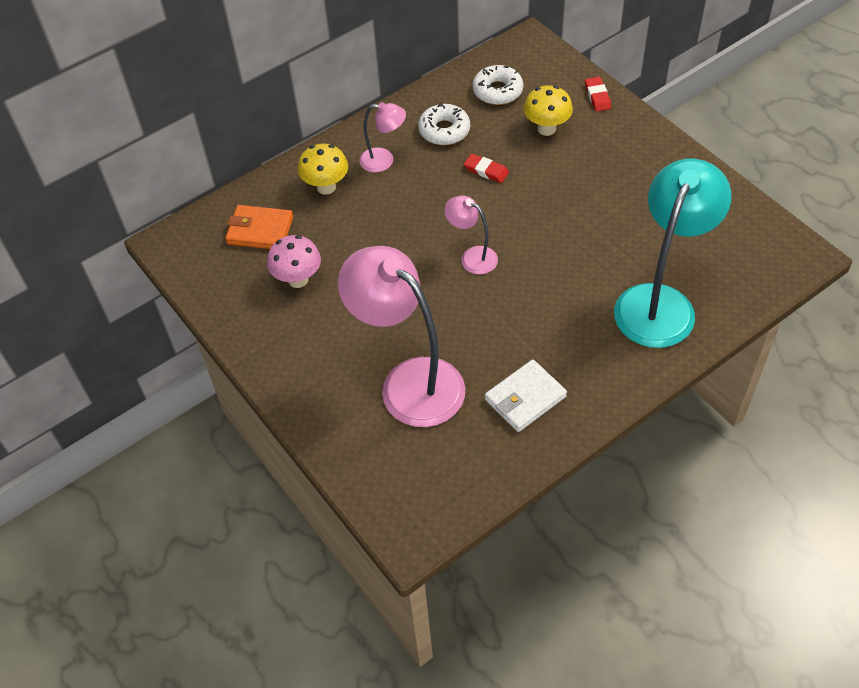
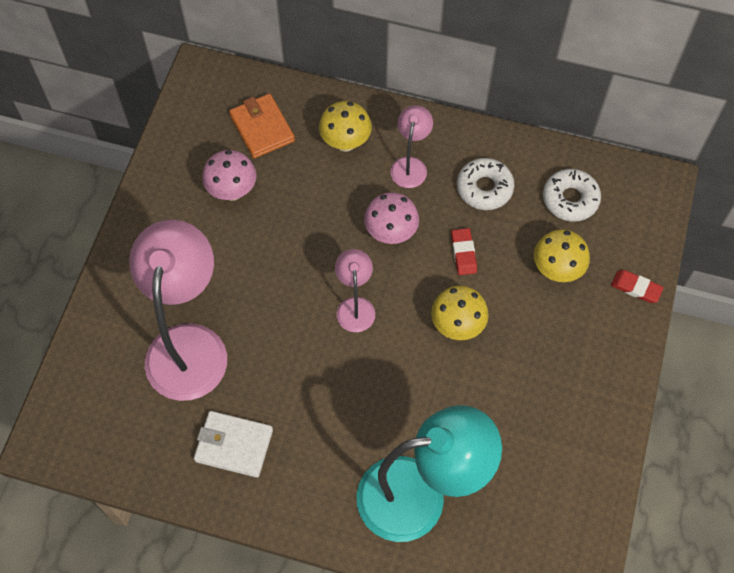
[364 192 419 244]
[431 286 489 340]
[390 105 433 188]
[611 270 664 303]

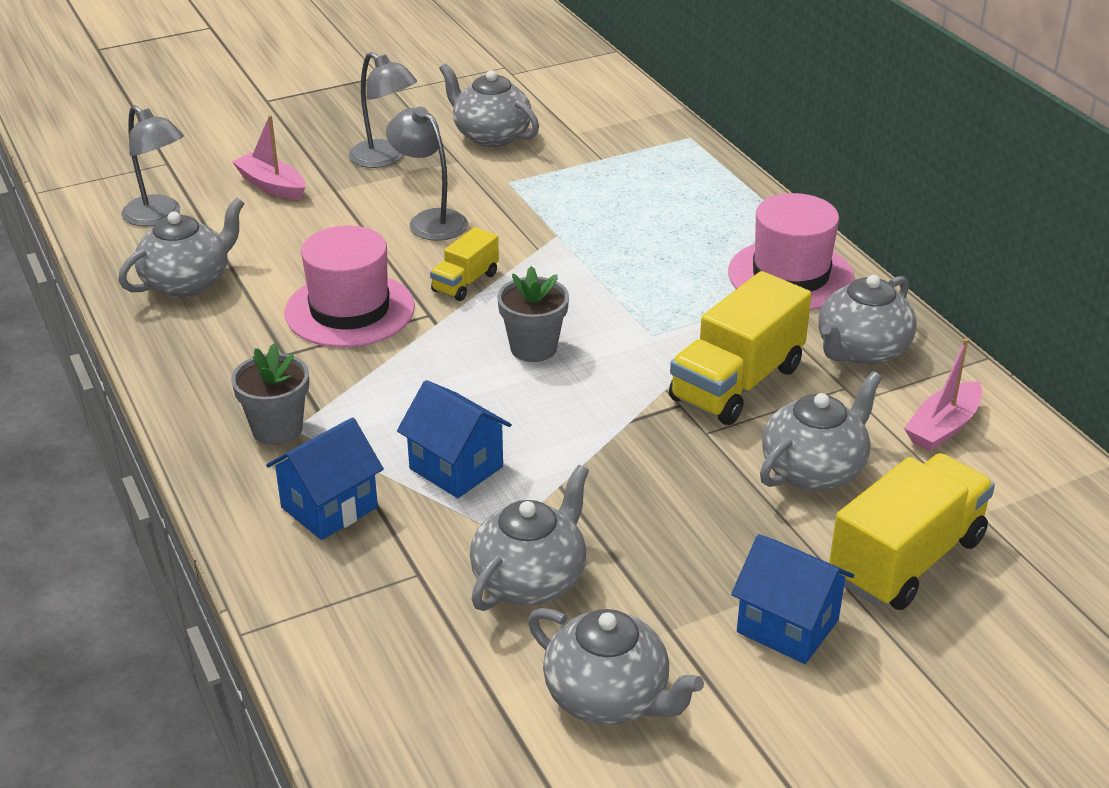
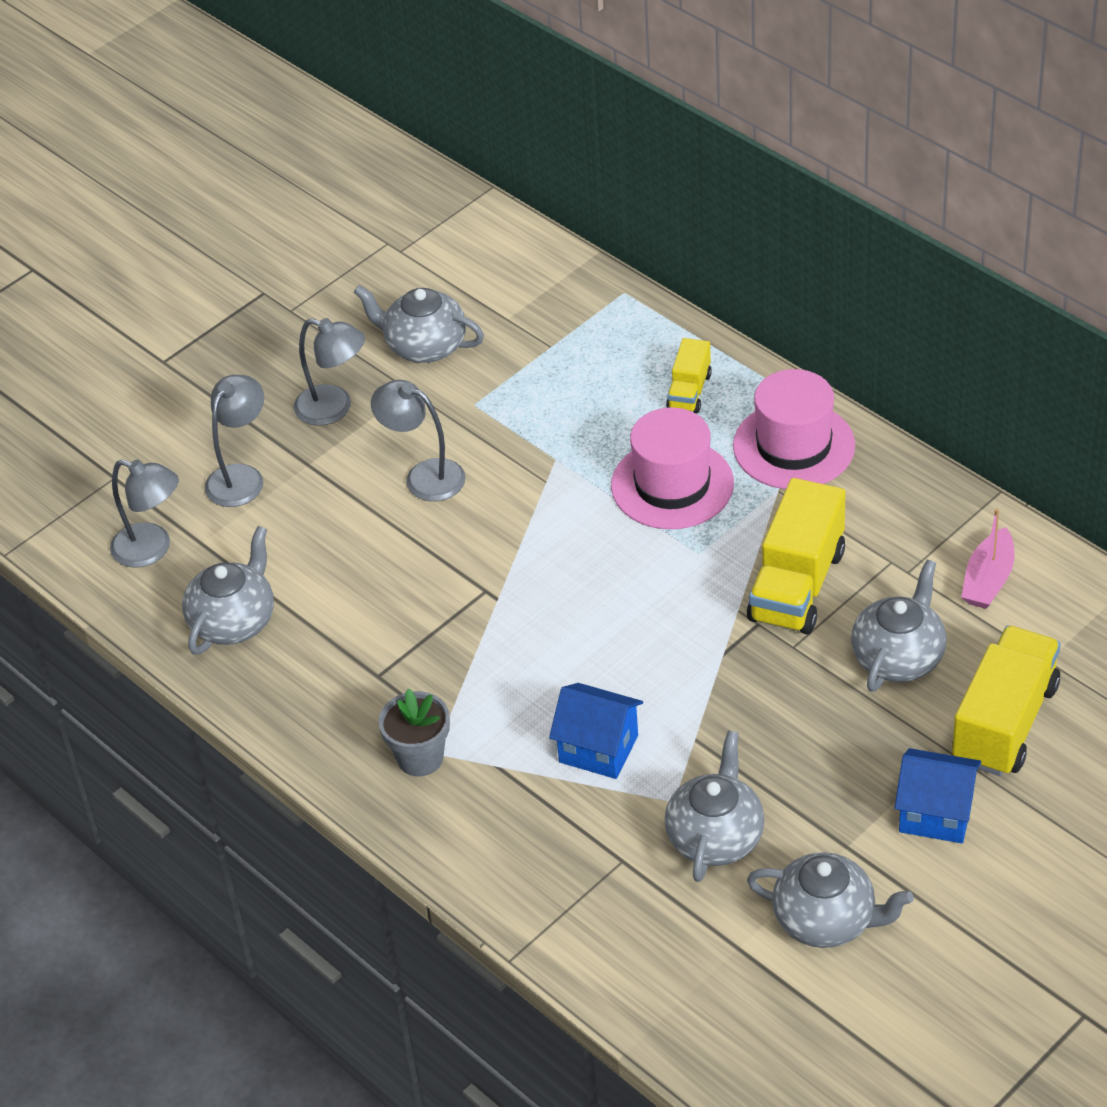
[266 417 384 540] (first image)
[497 266 569 362] (first image)
[818 275 917 365] (first image)
[611 408 734 529]
[666 338 712 413]
[204 375 264 507]

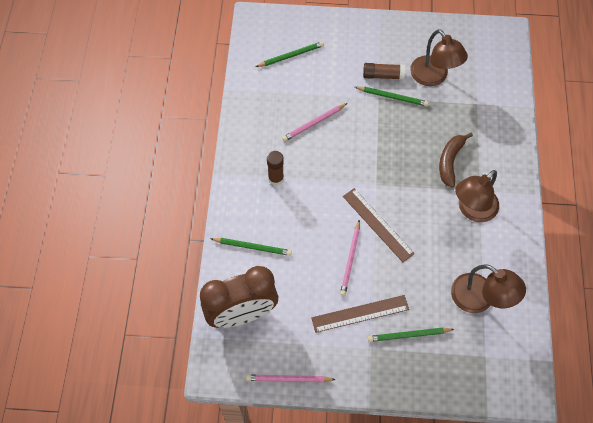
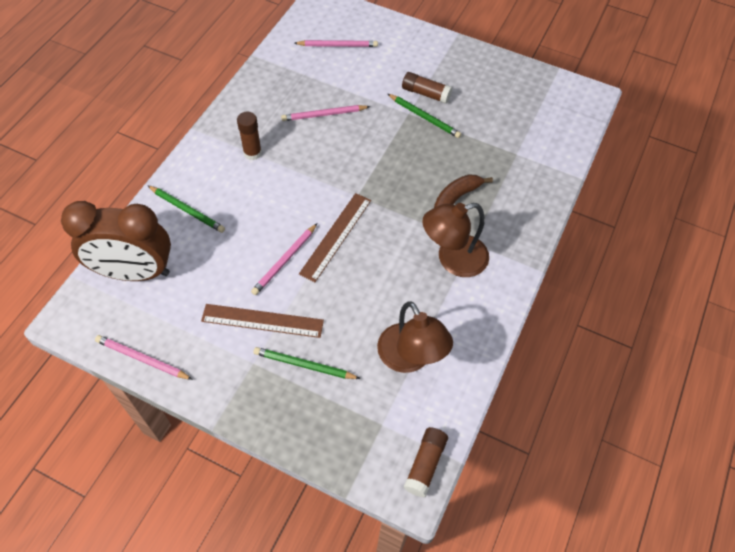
[410 29 468 86] (first image)
[404 427 448 497]
[294 40 378 47]
[299 193 371 282]

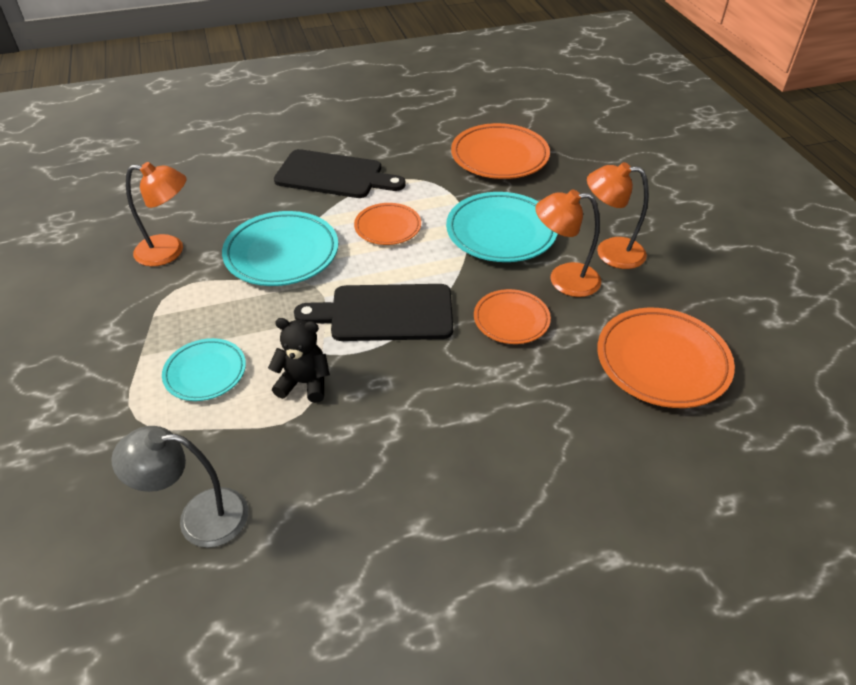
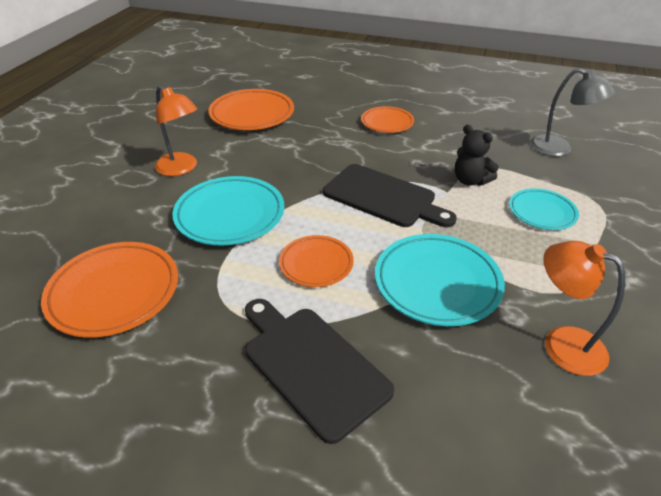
[535 189 601 297] (first image)
[361 106 414 133]

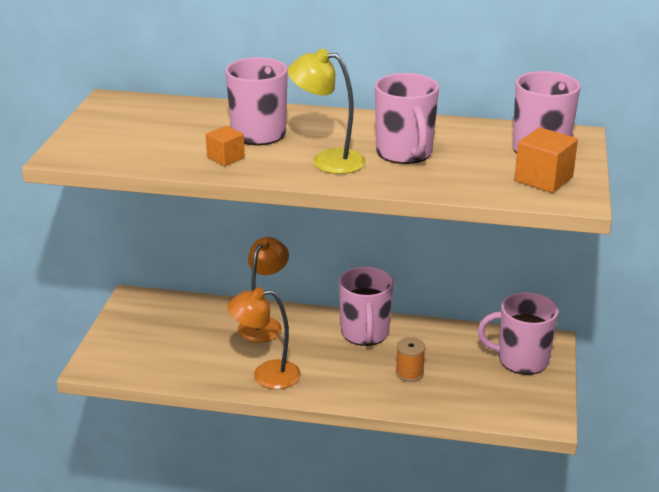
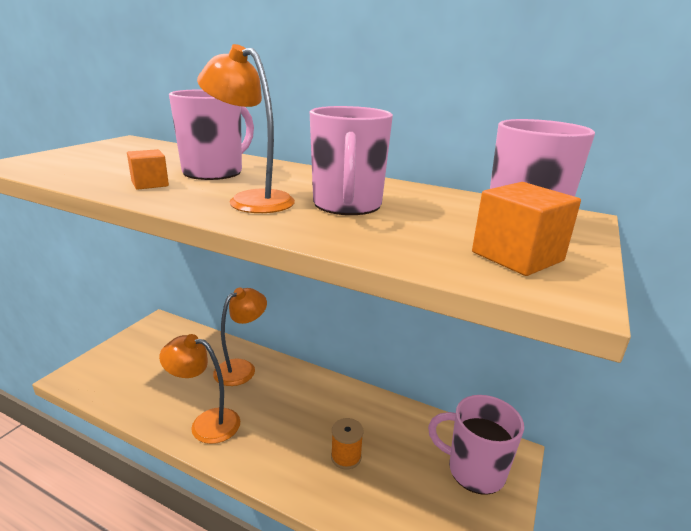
[339 267 393 346] (first image)
[197 44 295 213]

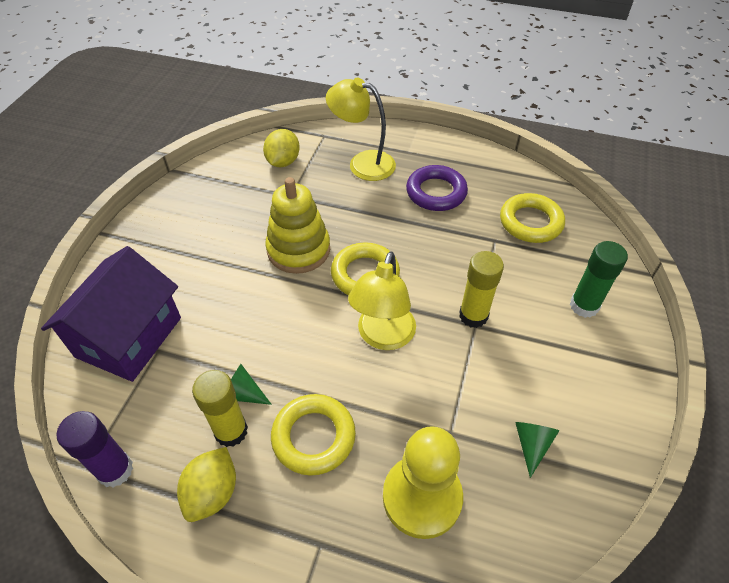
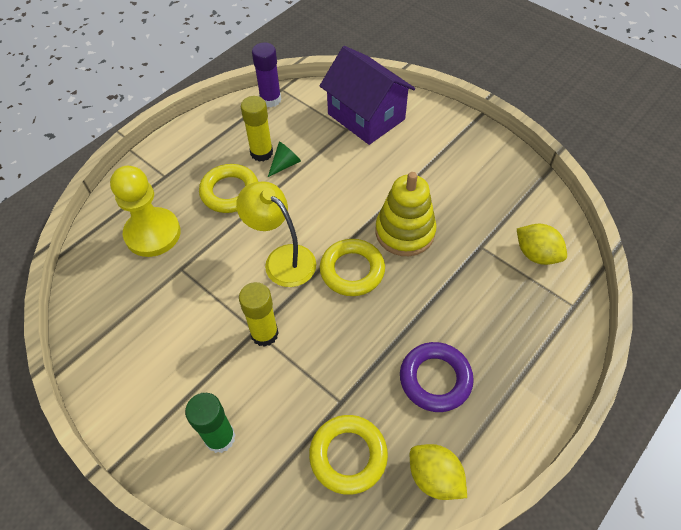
[326 78 396 181] (first image)
[515 422 559 478] (first image)
[410 444 467 500]

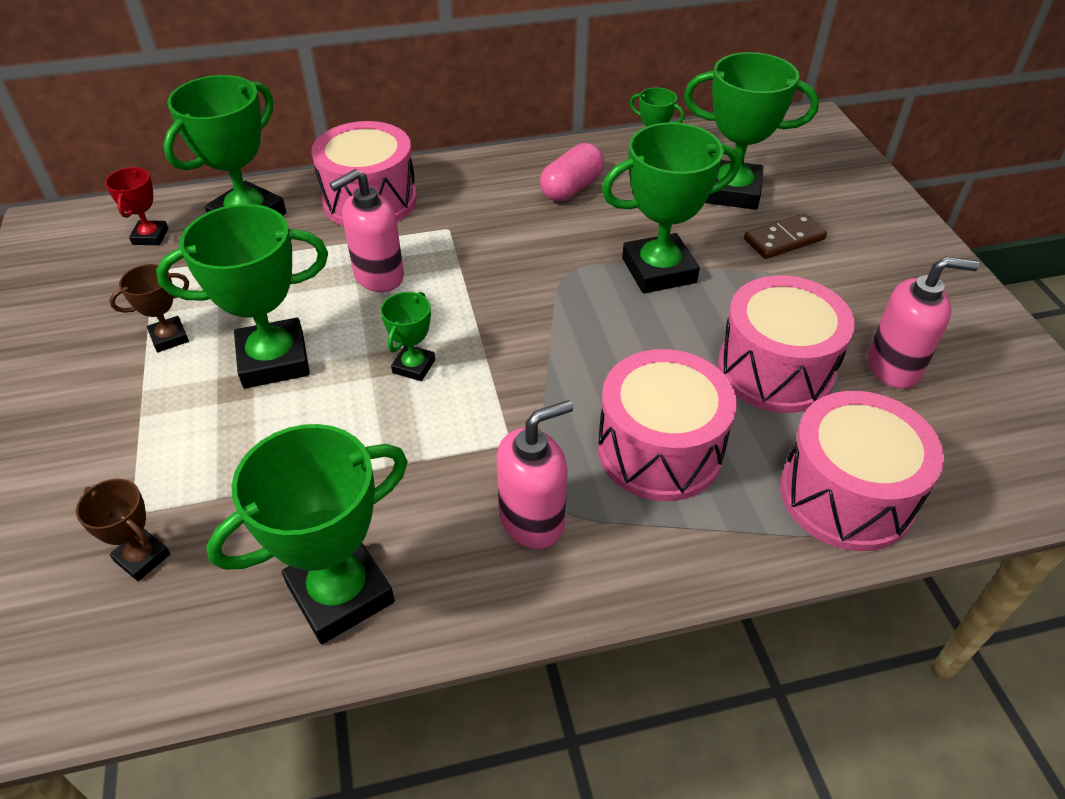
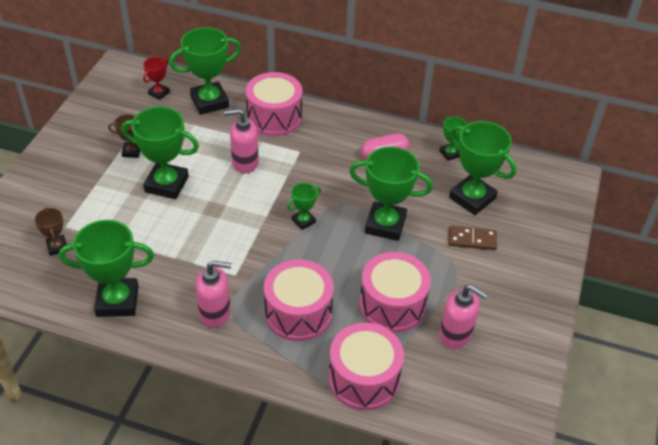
[287 183 321 230]

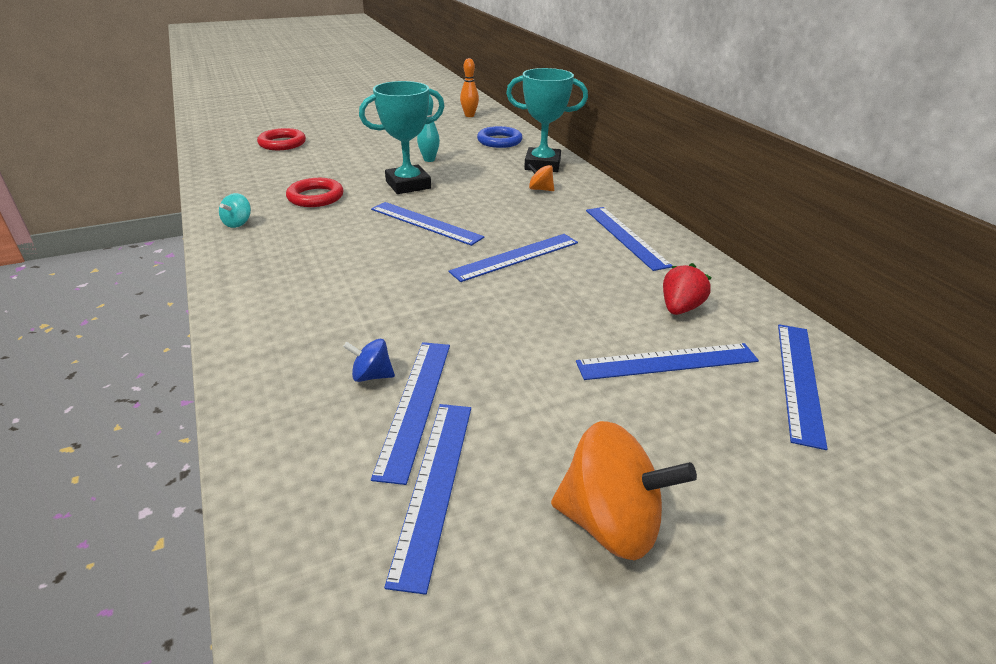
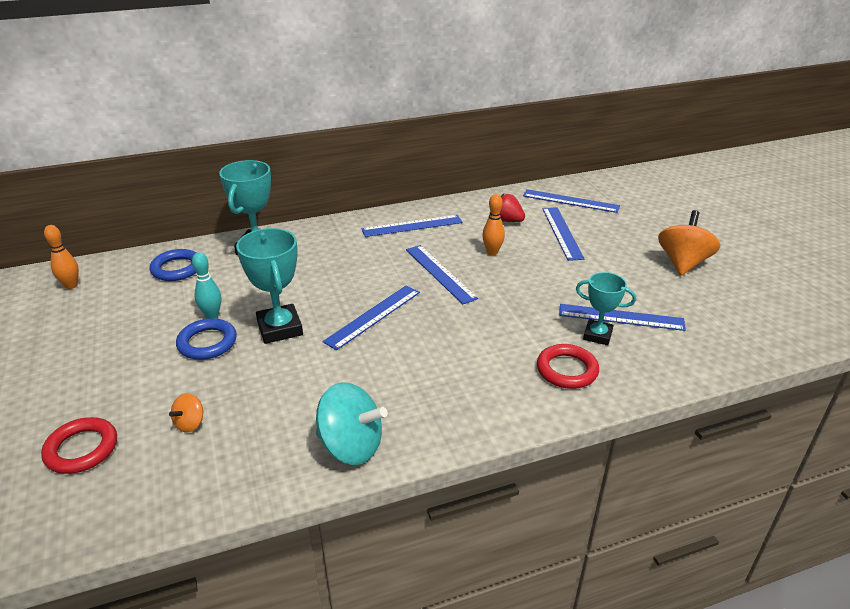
[384 404 471 595] (first image)
[176 318 237 360]
[482 194 505 255]
[537 344 599 389]
[169 393 204 432]
[576 272 636 345]
[316 382 387 465]

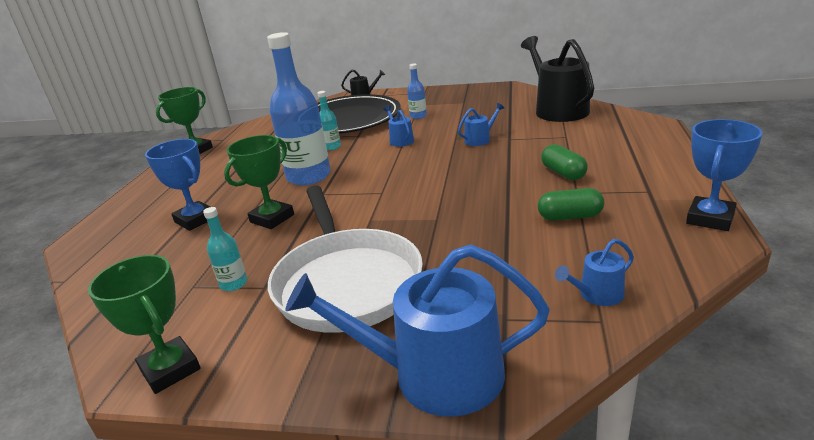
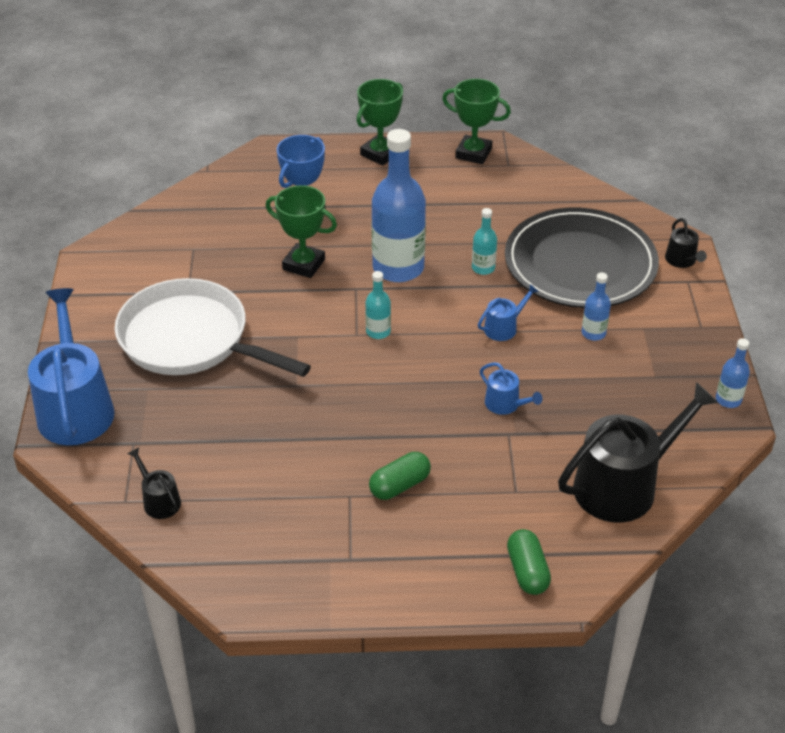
[686 119 762 231] (first image)
[716 338 750 408]
[357 79 403 166]
[365 271 391 339]
[507 529 551 595]
[127 447 181 519]
[115 278 311 377]

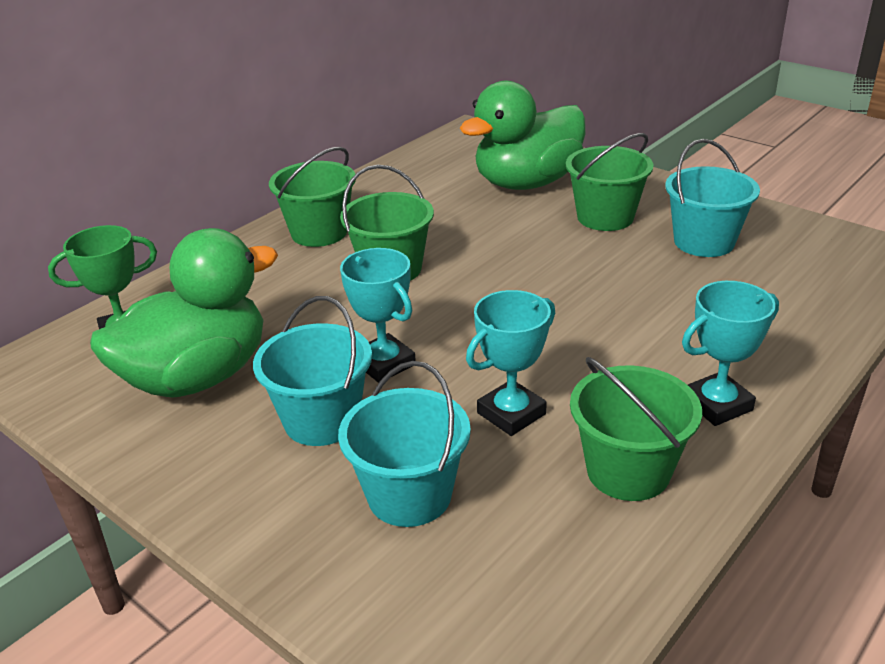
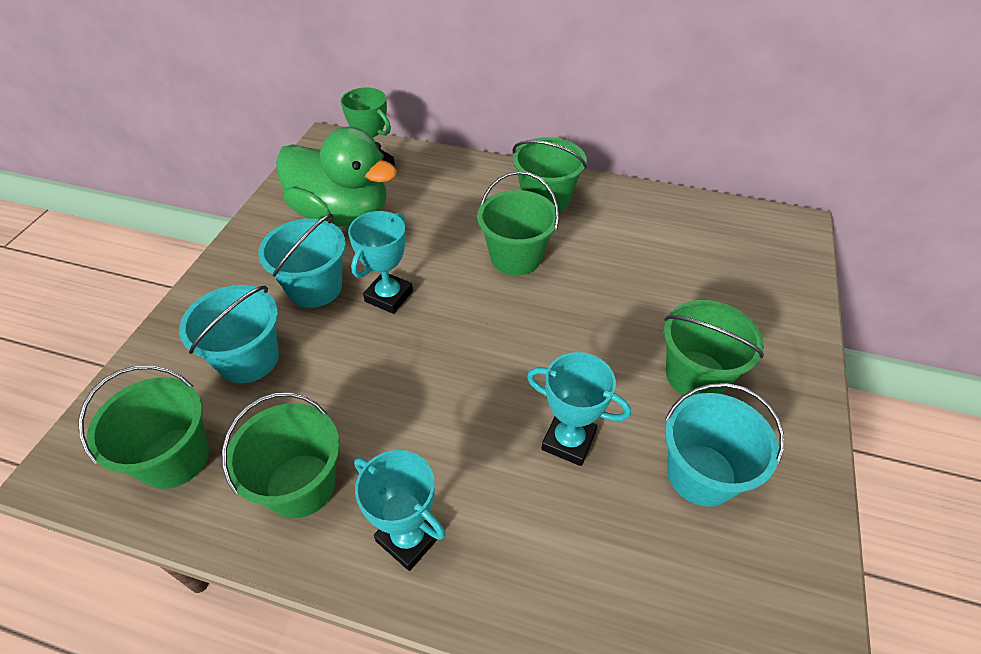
[460 81 585 190] (first image)
[78 365 209 489]
[527 352 631 466]

